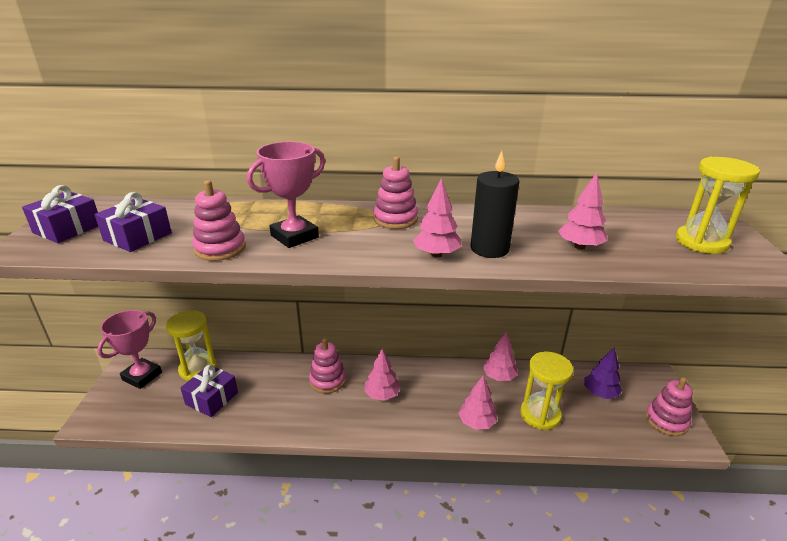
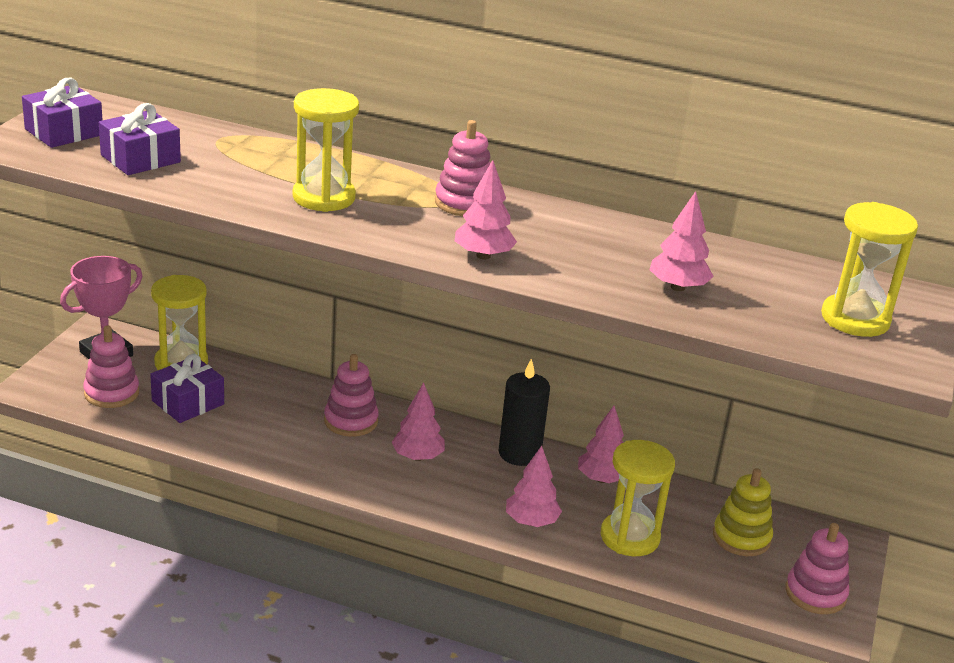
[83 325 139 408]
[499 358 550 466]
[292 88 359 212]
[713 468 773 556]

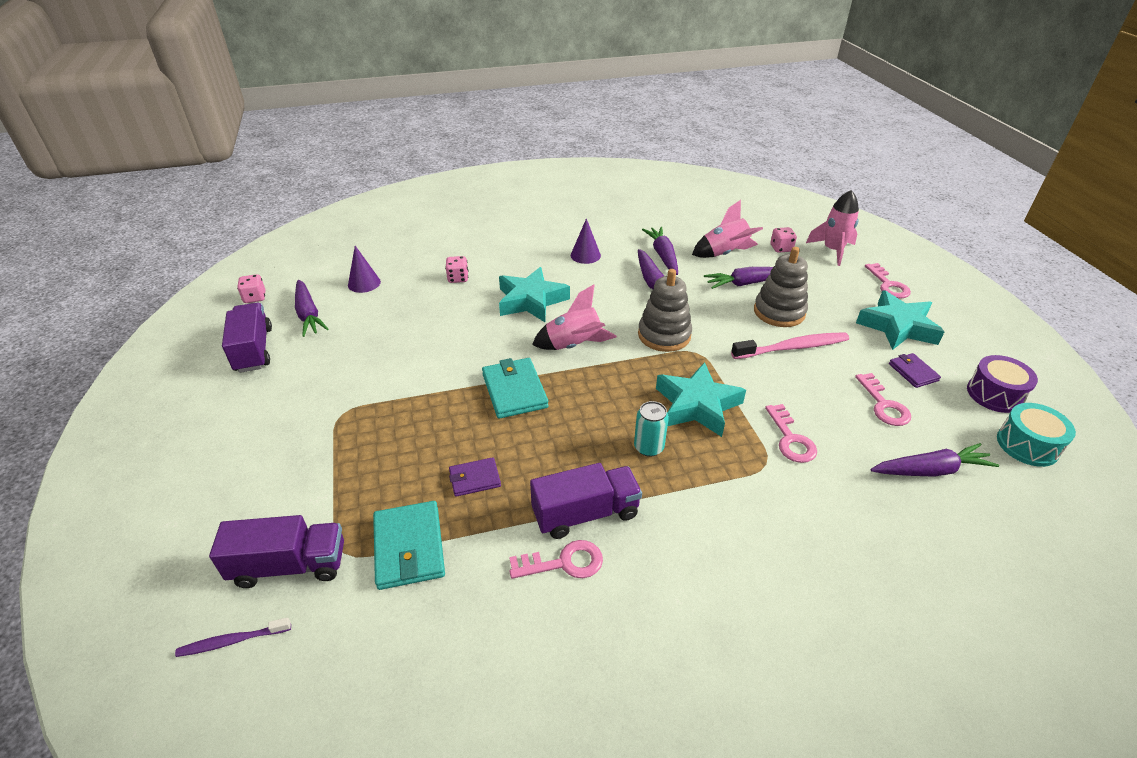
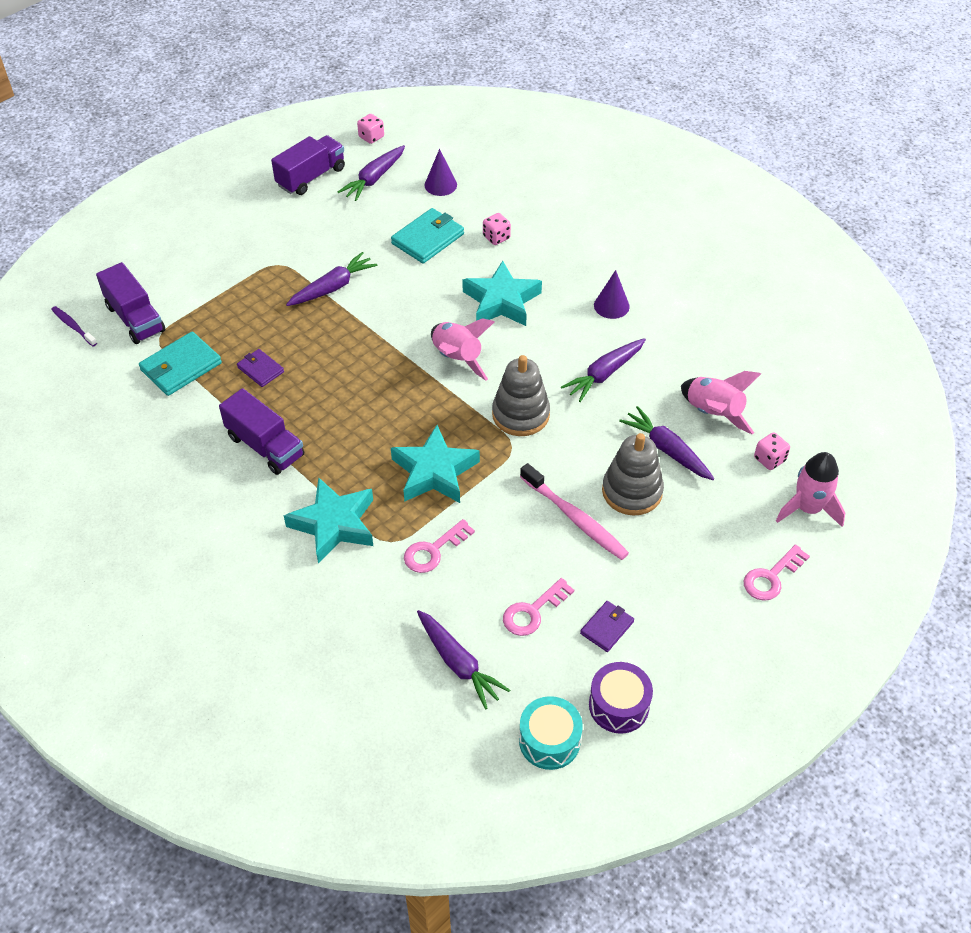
[509 540 603 579] (first image)
[634 401 669 457] (first image)
[391 208 464 264]
[286 252 377 306]
[284 477 373 563]

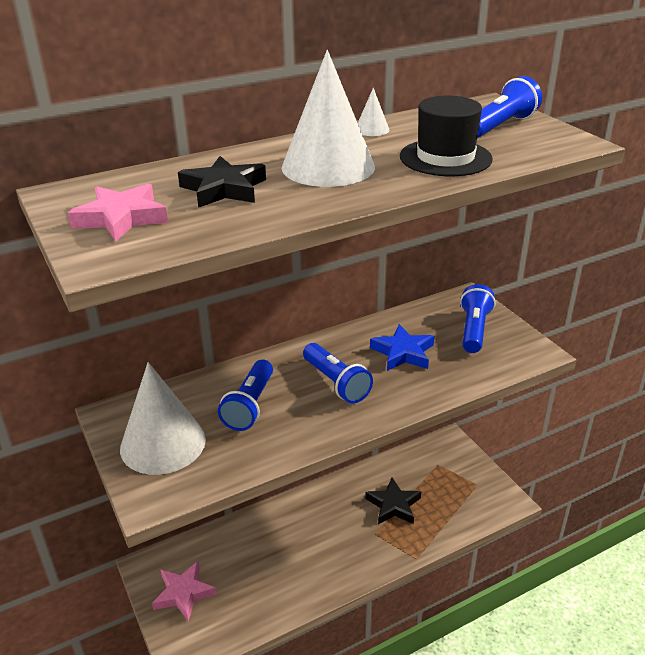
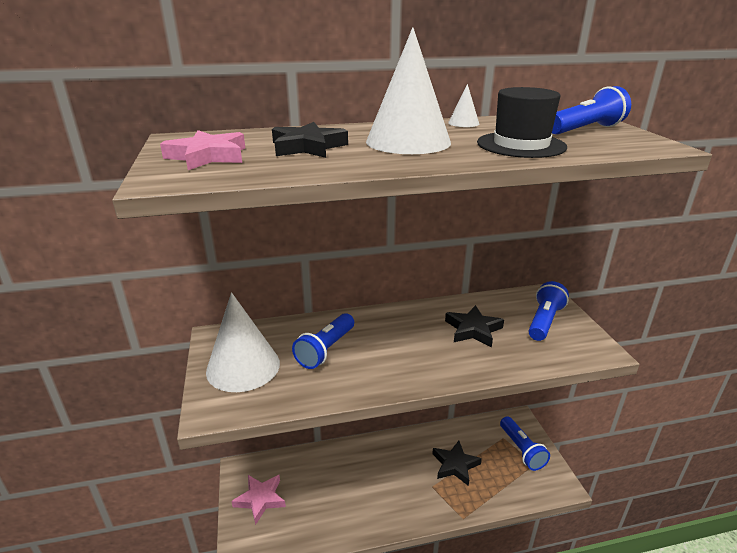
[500 416 550 471]
[445 305 504 347]

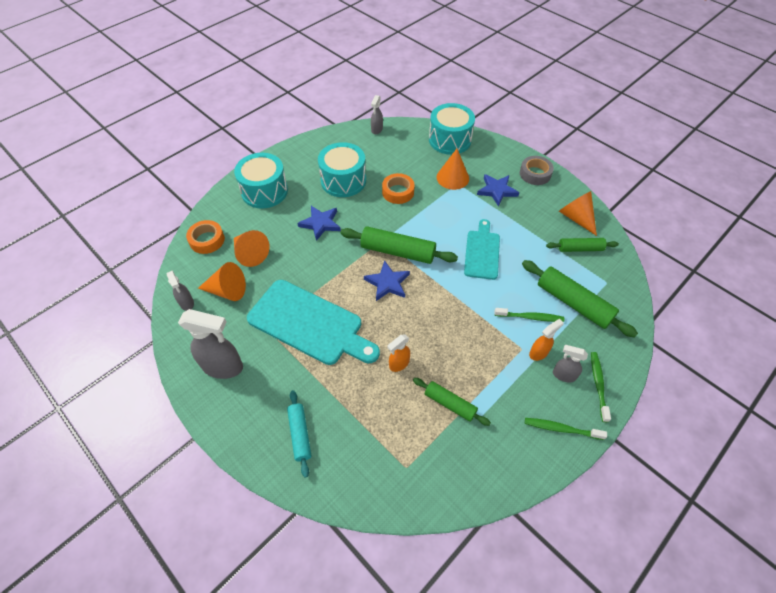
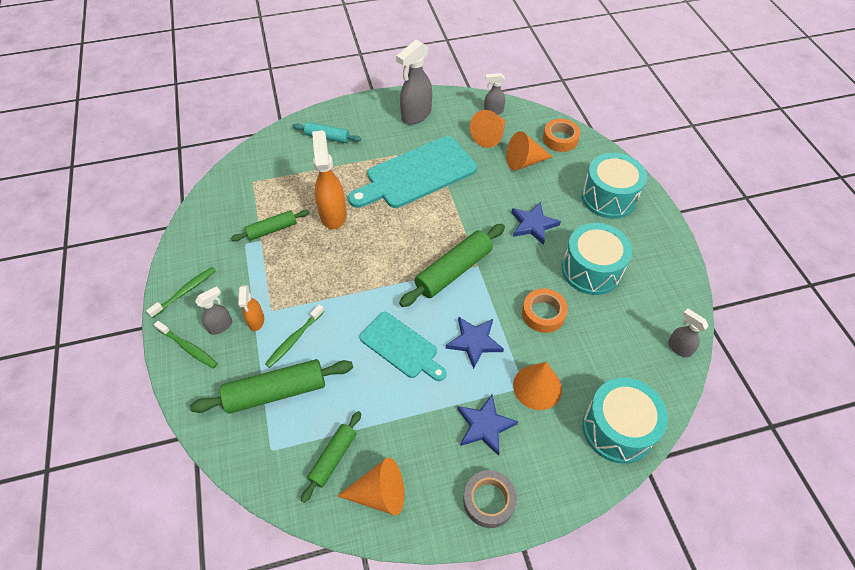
[446 317 504 369]
[312 130 347 229]

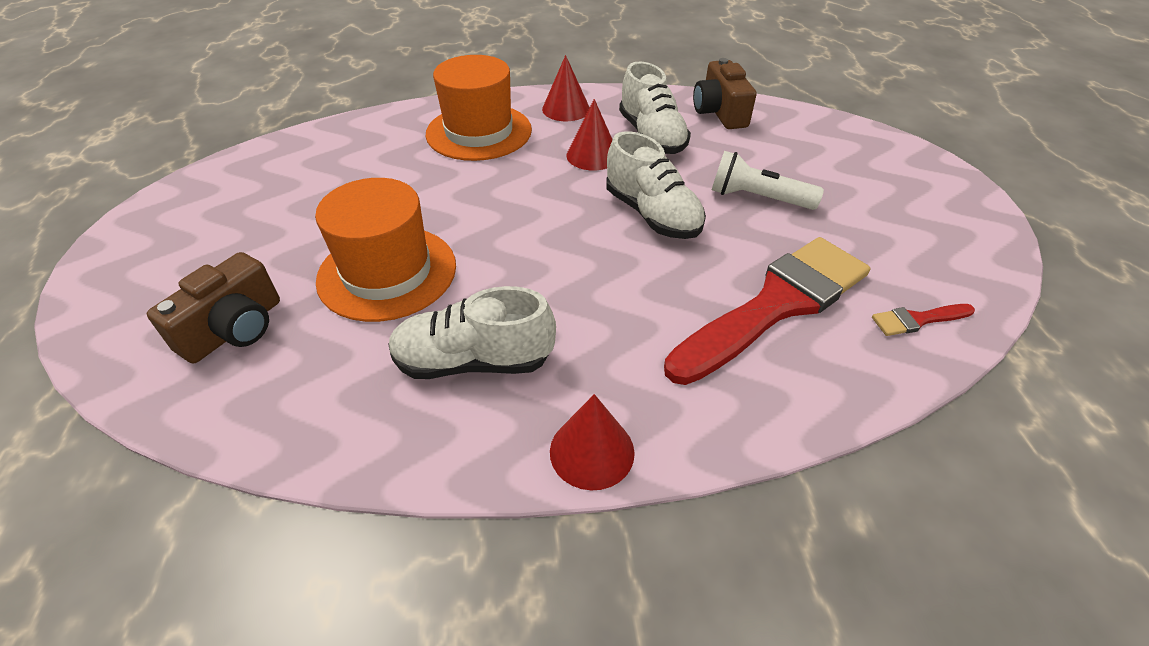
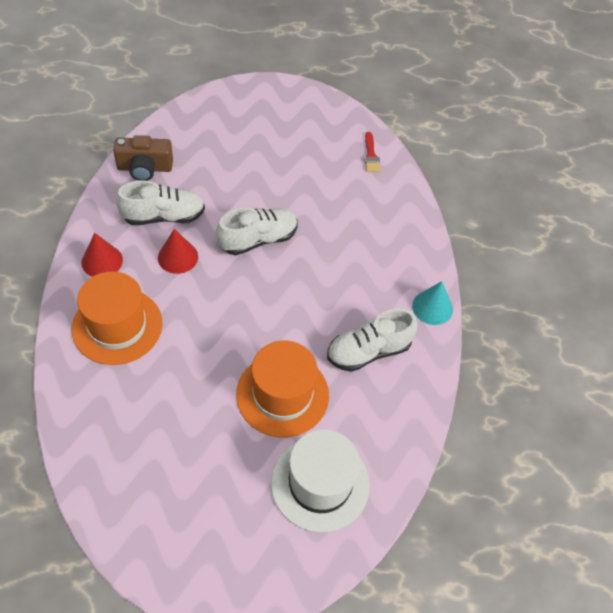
[664 237 870 385] (first image)
[712 151 824 210] (first image)
[271 429 370 533]
[412 281 453 325]
[327 308 418 372]

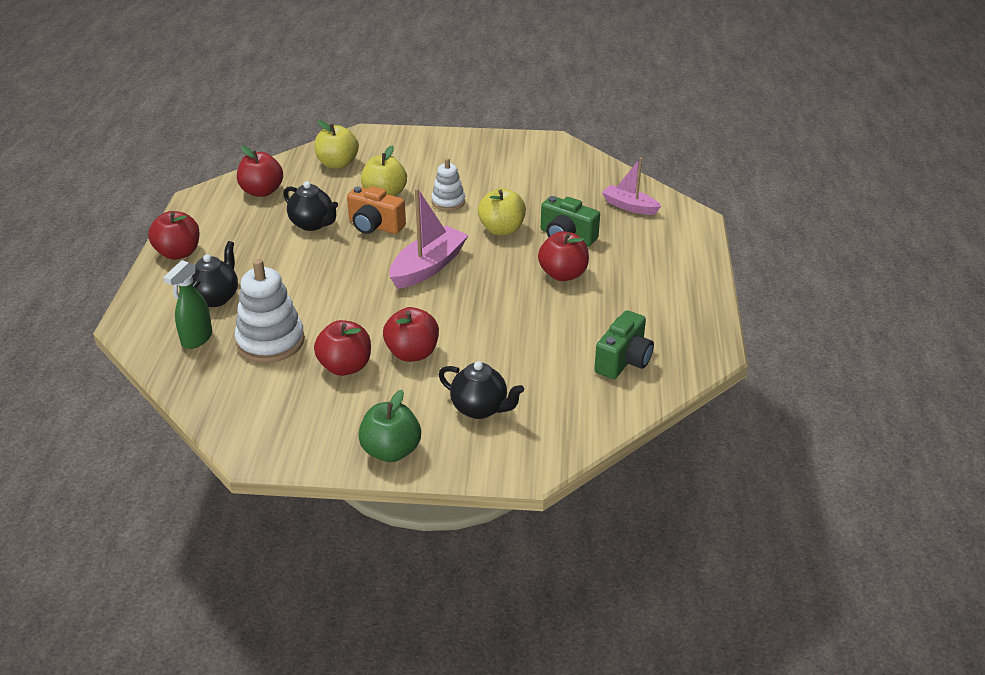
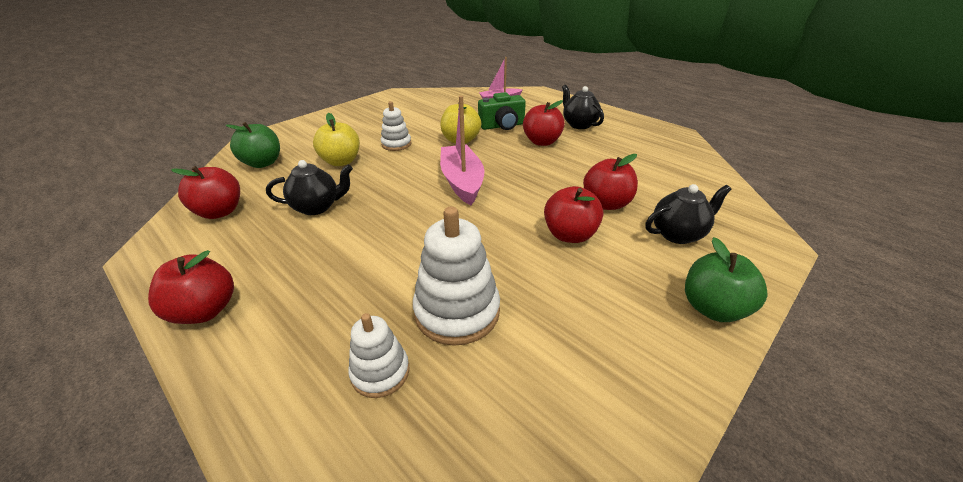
[347 186 406 234] (first image)
[594 310 654 379] (first image)
[562 85 604 129]
[583 154 638 210]
[348 313 409 398]
[225 122 280 168]

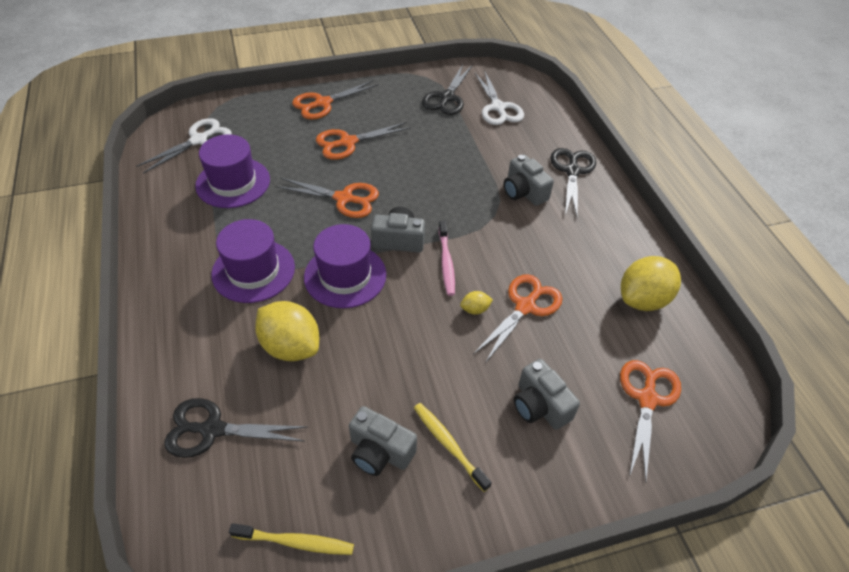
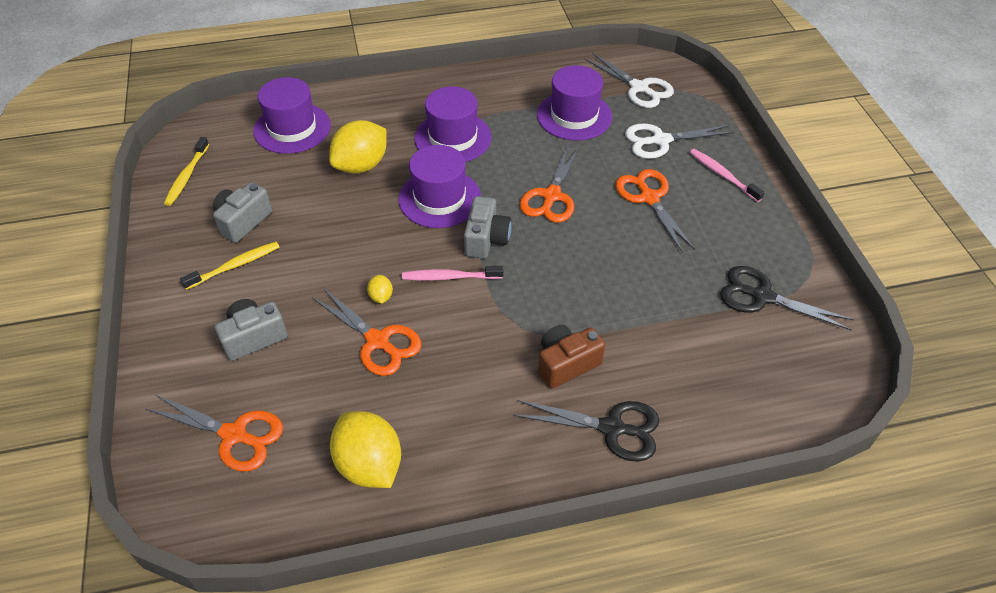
[625 124 734 159]
[253 77 331 154]
[689 149 765 202]
[538 325 605 389]

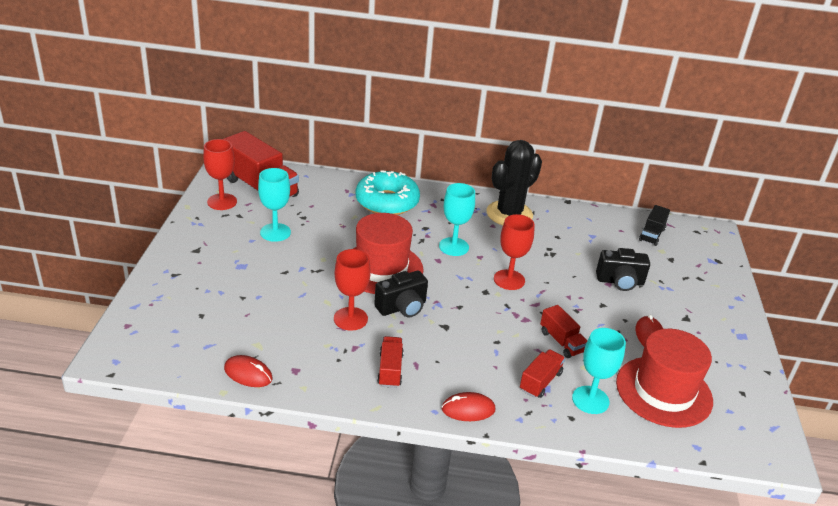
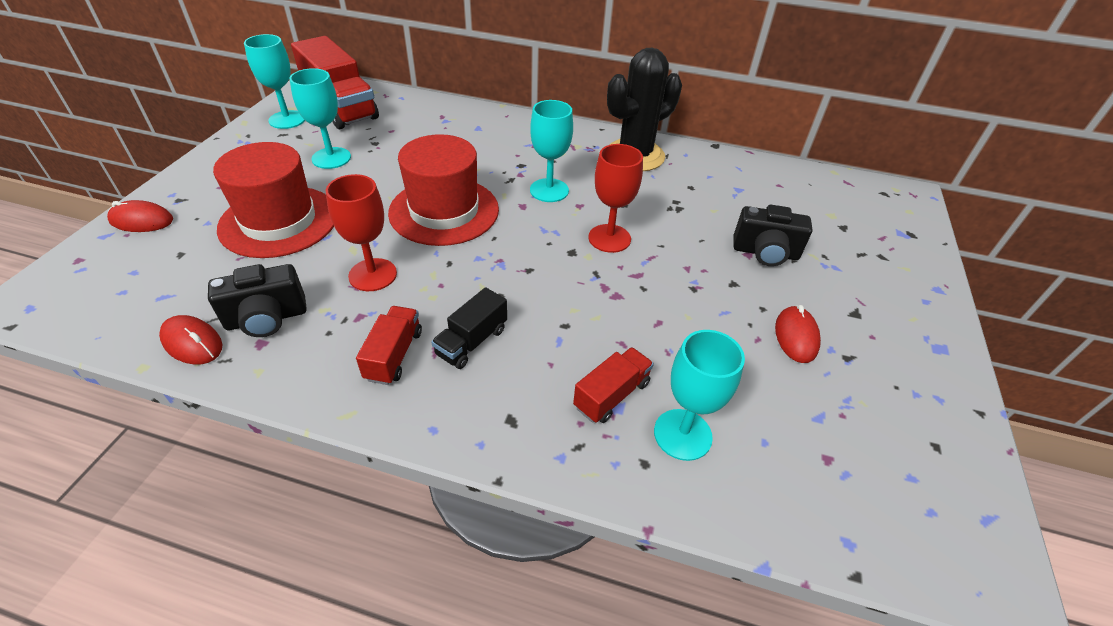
[356 170 420 215] (first image)
[540 305 587 358] (first image)
[208 264 307 337]
[107 200 173 232]
[213 142 334 258]
[431 287 507 369]
[244 34 305 129]

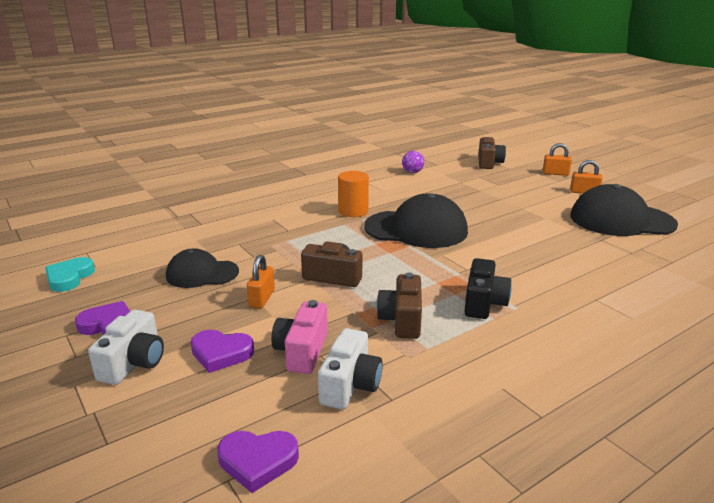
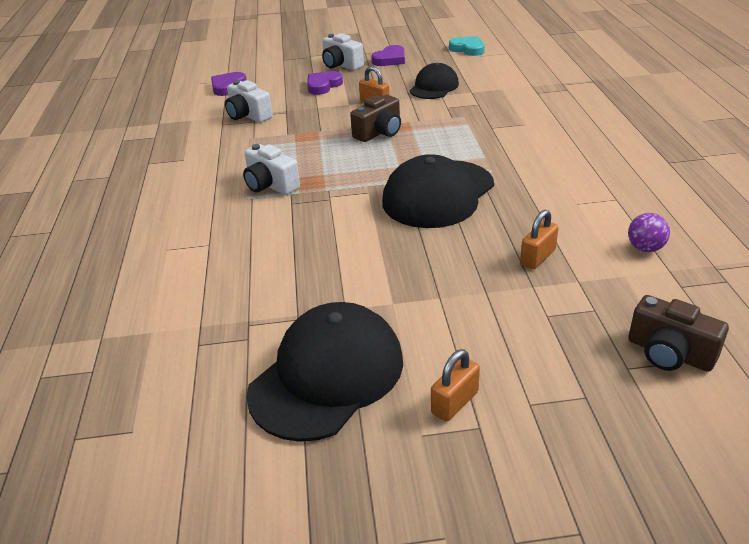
[271 300 328 374] (first image)
[338 171 369 217] (first image)
[376 272 422 339] (first image)
[520 210 559 269]
[243 144 300 195]

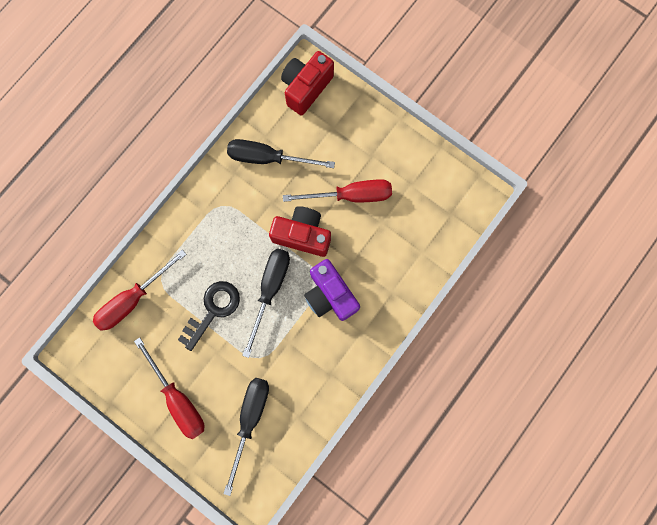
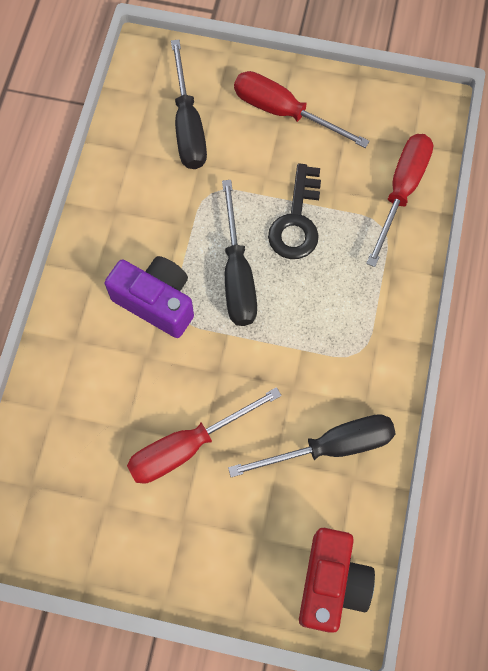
[269 206 331 257] (first image)

